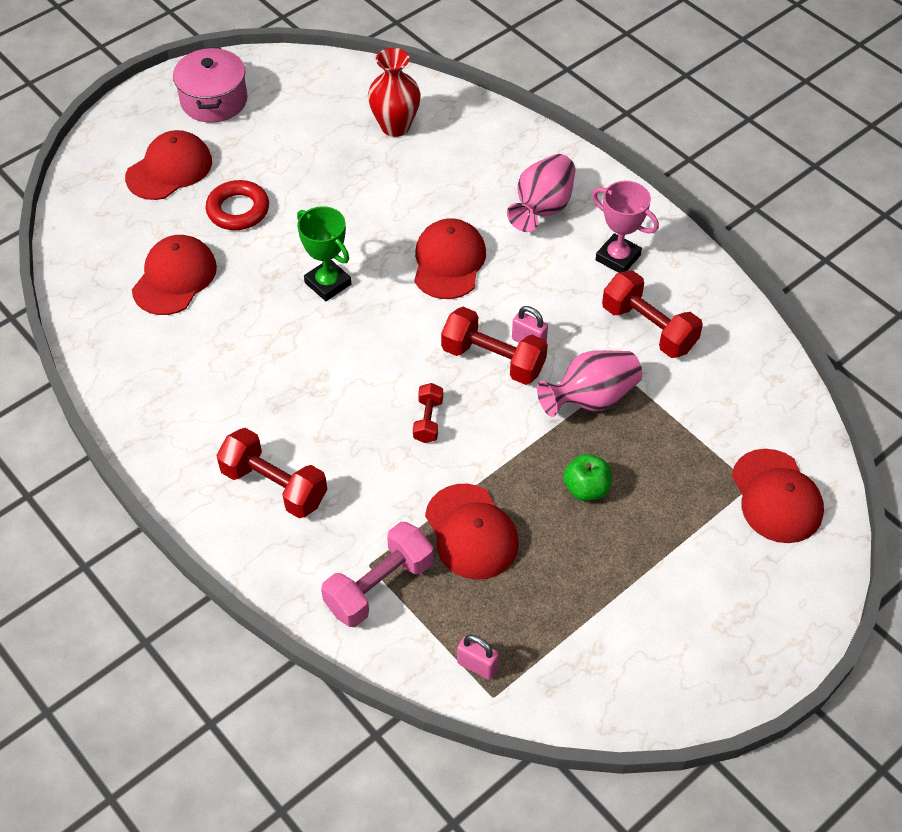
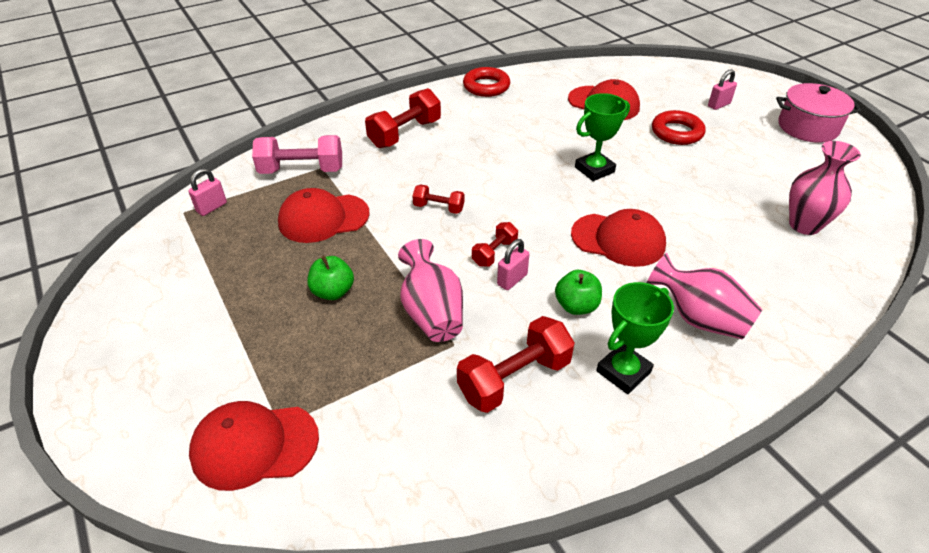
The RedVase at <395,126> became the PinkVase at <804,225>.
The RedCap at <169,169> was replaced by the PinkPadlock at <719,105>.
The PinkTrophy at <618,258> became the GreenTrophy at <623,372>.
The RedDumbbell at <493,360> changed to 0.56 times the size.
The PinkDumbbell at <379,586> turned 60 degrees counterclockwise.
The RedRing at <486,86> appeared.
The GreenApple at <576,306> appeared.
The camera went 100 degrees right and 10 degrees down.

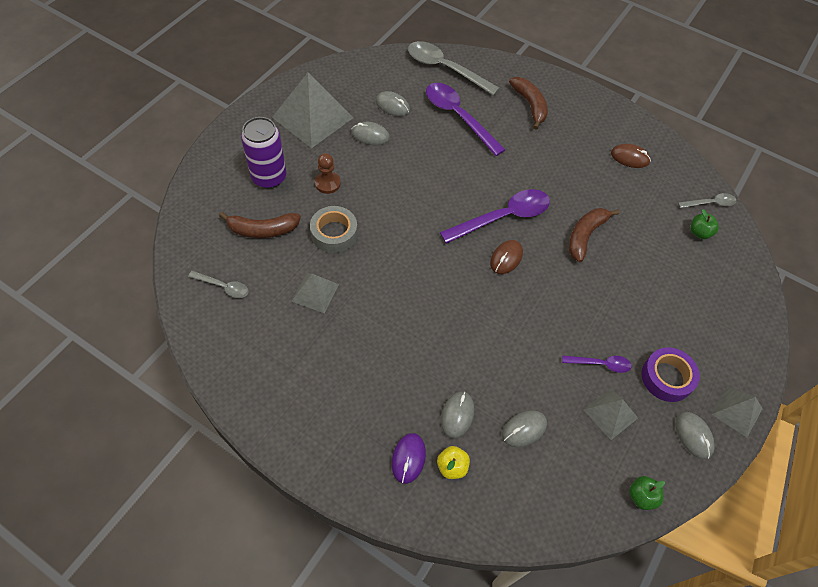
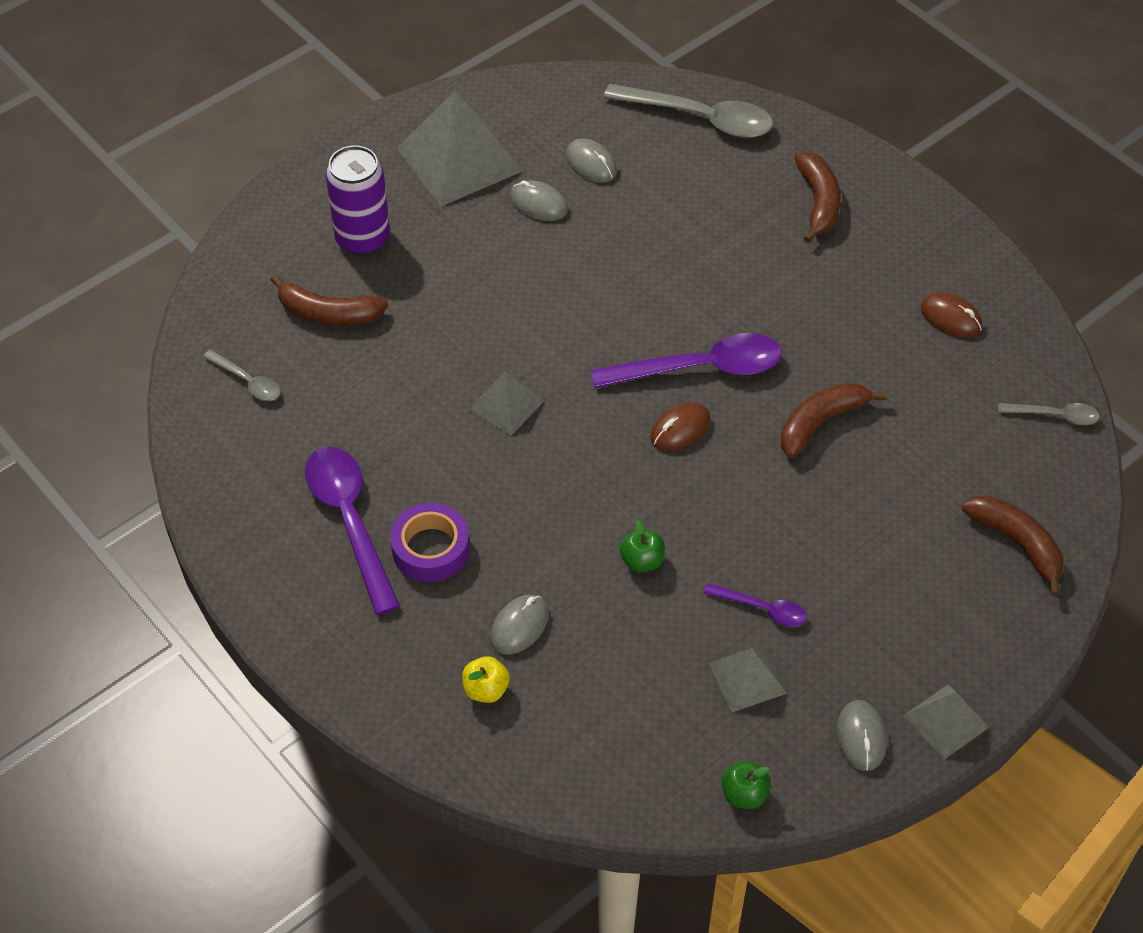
The GreySpoon at <445,68> turned 150 degrees clockwise.
The PurpleSpoon moved from <458,117> to <350,521>.
The BrownPawn at <327,183> disappeared.
The GreyTape at <334,233> disappeared.
The GreenApple moved from <699,233> to <642,561>.
The GreyPyramid moved from <315,292> to <506,405>.
The PurpleTape moved from <667,377> to <431,549>.
The GreyMouse at <524,429> disappeared.
The PurpleMouse at <408,458> disappeared.
The BrownBanana at <1017,544> appeared.
The camera went 20 degrees right and 5 degrees down.

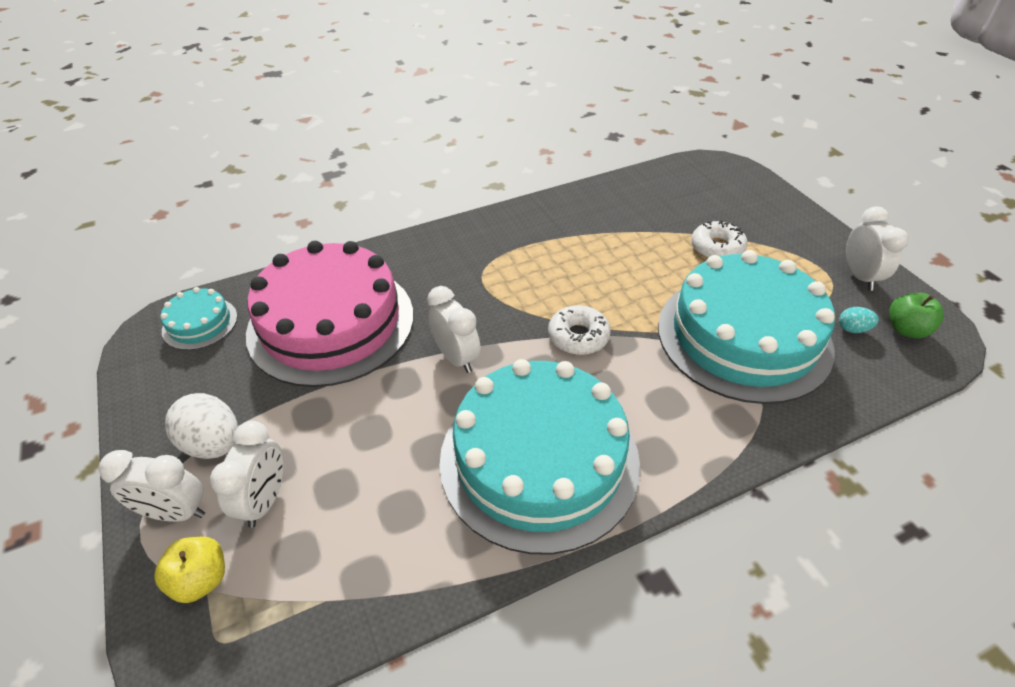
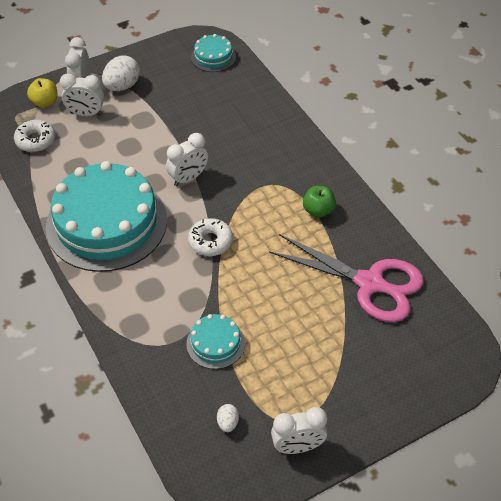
The WhiteDonut moved from <717,248> to <35,140>.
The PinkCake at <331,323> disappeared.
The TurquoiseCake at <743,336> changed to 0.44 times the size.
The GreenApple moved from <906,329> to <318,210>.
The TurquoiseEgg at <853,329> became the WhiteEgg at <228,423>.
The PinkScissors at <369,283> appeared.
The camera went 85 degrees right and 5 degrees up.

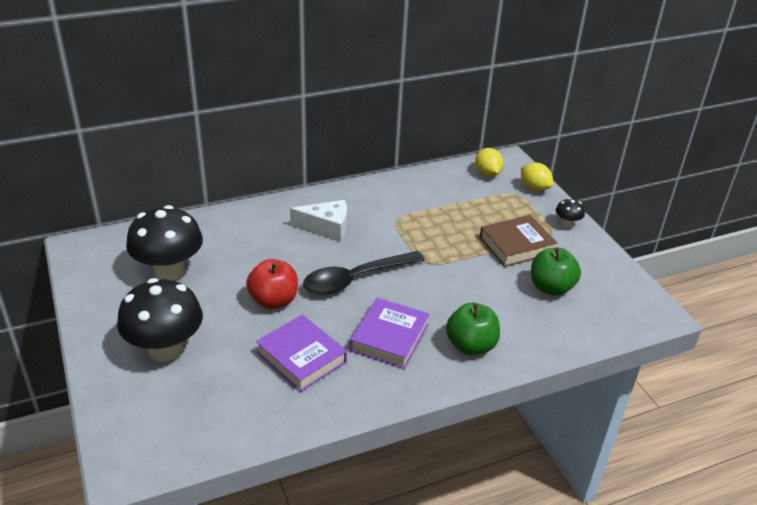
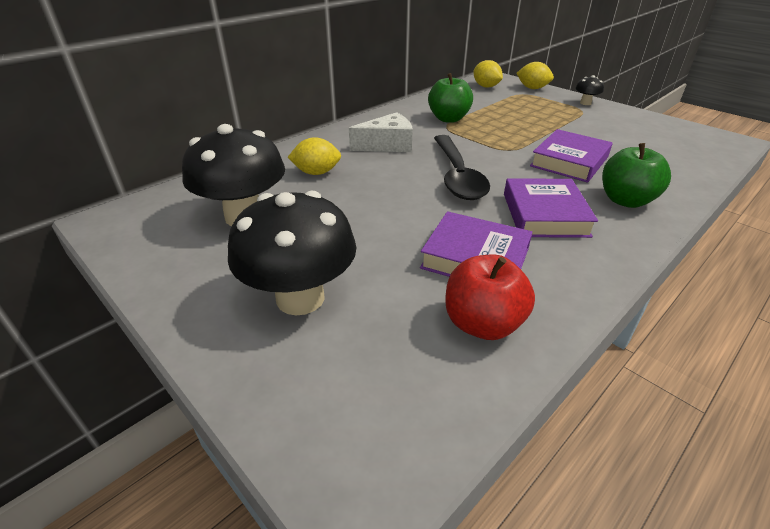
The BrownBook at <516,245> disappeared.
The GreenApple moved from <551,287> to <448,119>.
The BlackSpoon at <356,279> turned 45 degrees counterclockwise.
The RedApple moved from <273,300> to <482,323>.
The PurpleBook at <569,161> appeared.
The YellowLemon at <316,173> appeared.
The camera went 20 degrees left and 0 degrees up.

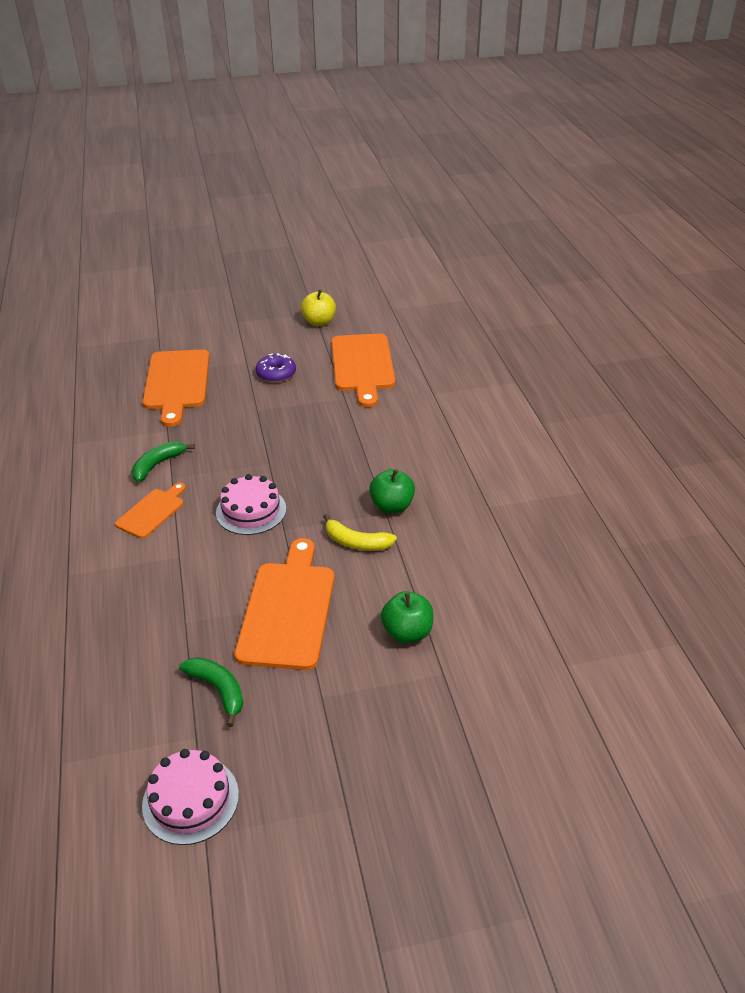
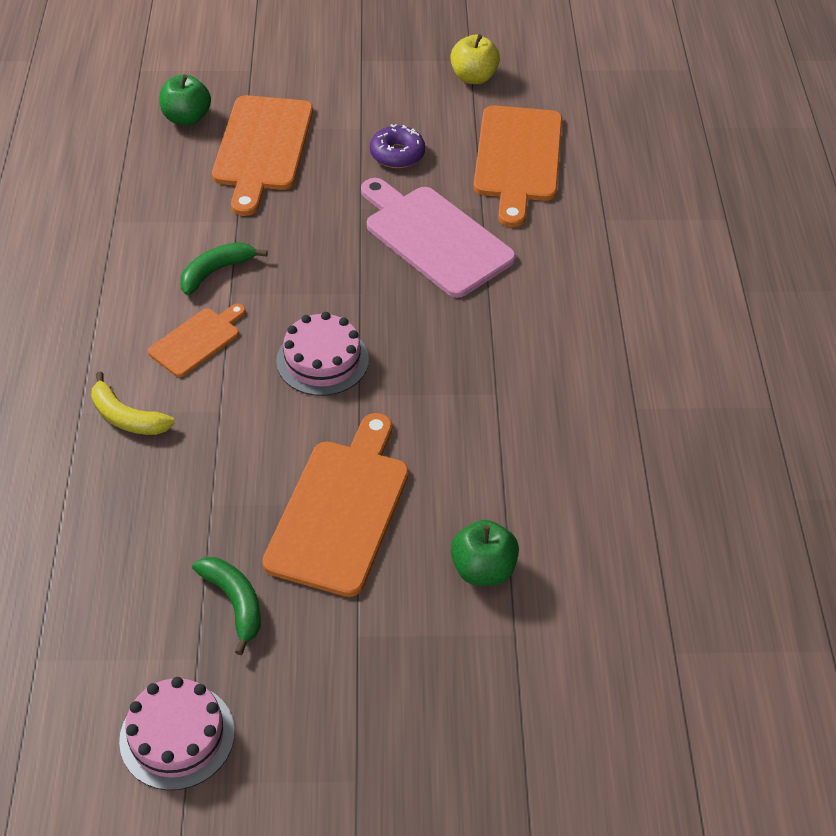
The GreenApple moved from <392,506> to <187,118>.
The YellowBanana moved from <356,542> to <127,417>.
The PinkCuttingBoard at <435,238> appeared.
The camera went 10 degrees right and 10 degrees up.

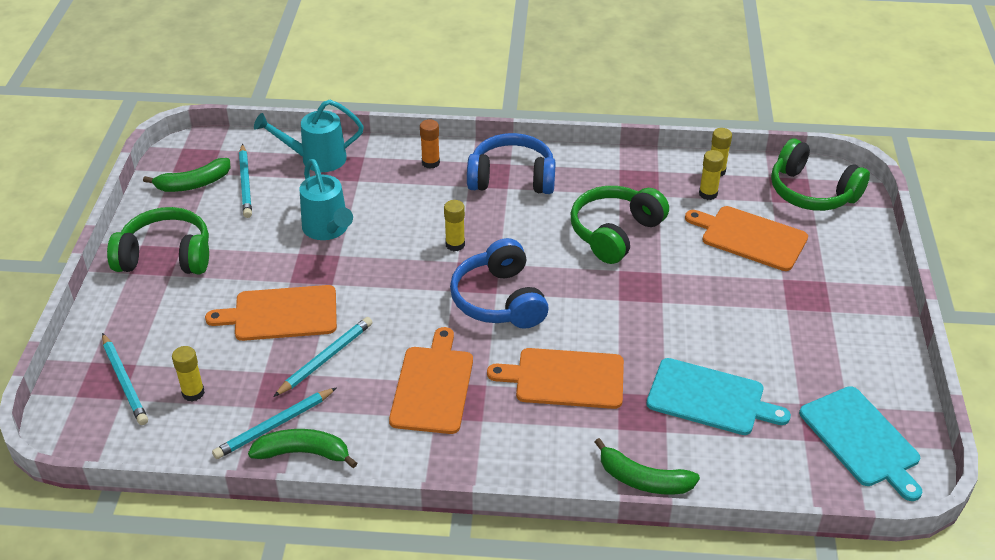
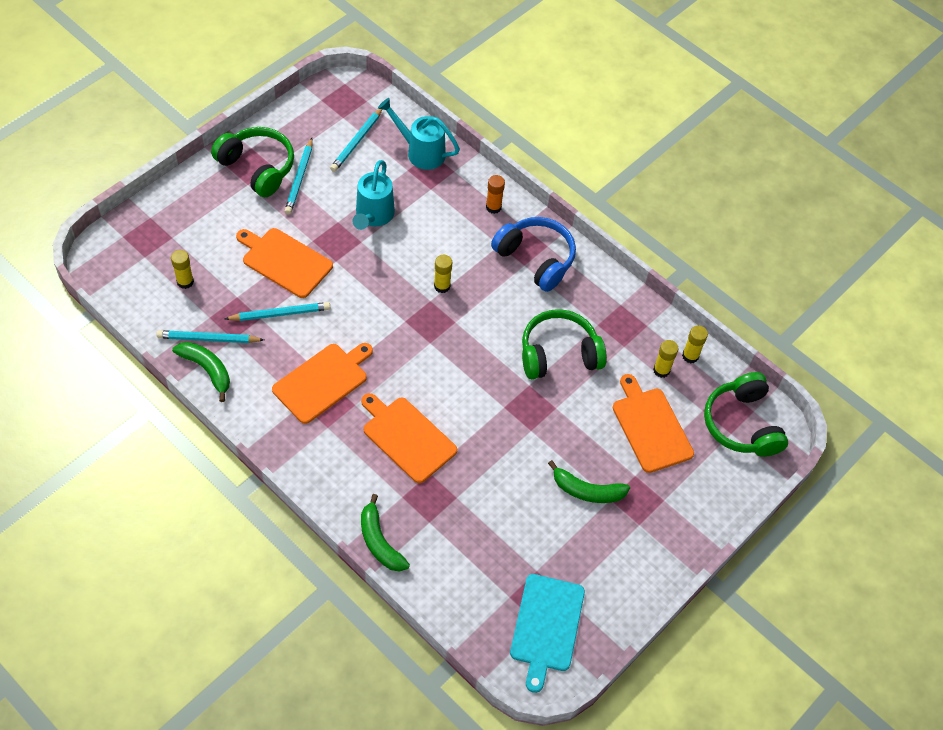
The GreenBanana moved from <193,184> to <587,490>.
The BlueHeadphones at <499,300> disappeared.
The TurquoisePencil moved from <124,381> to <299,178>.
The TurquoiseCuttingBoard at <710,398> disappeared.
The camera went 35 degrees right and 15 degrees up.

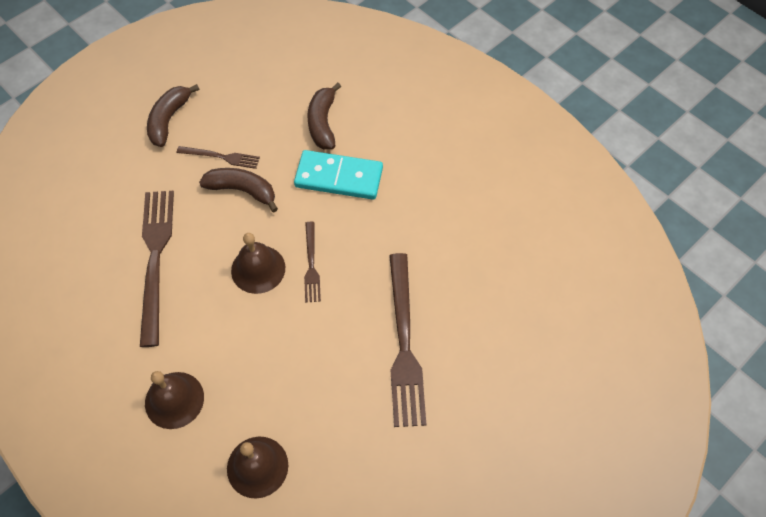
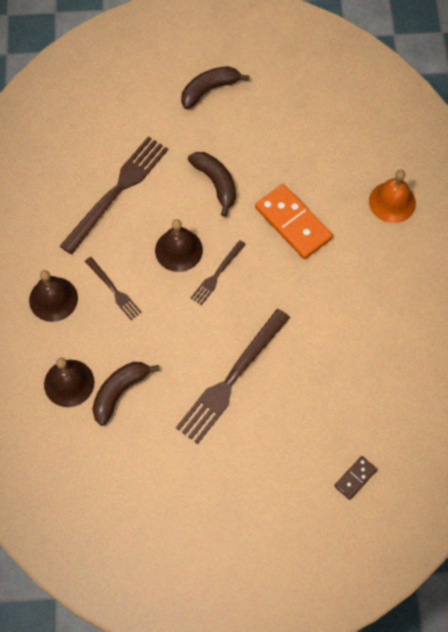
The BrownBanana moved from <322,123> to <119,392>.
The BrownFork moved from <221,157> to <114,290>.
The TurquoiseDomino at <339,177> became the OrangeDomino at <293,223>.
The OrangeBell at <392,202> appeared.
The BrownDomino at <355,478> appeared.
The camera went 40 degrees right and 5 degrees up.

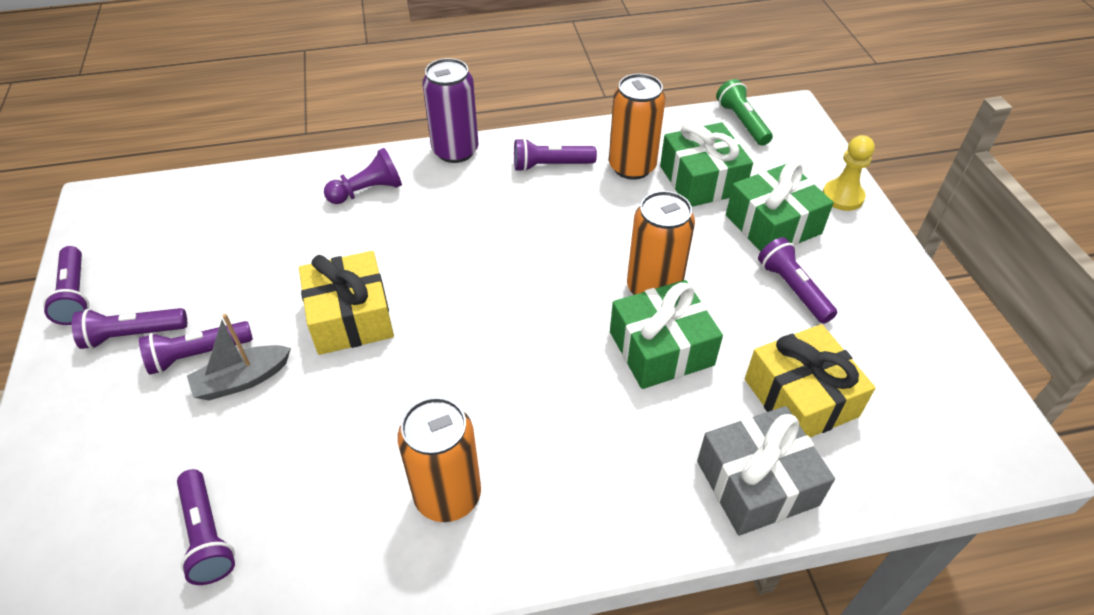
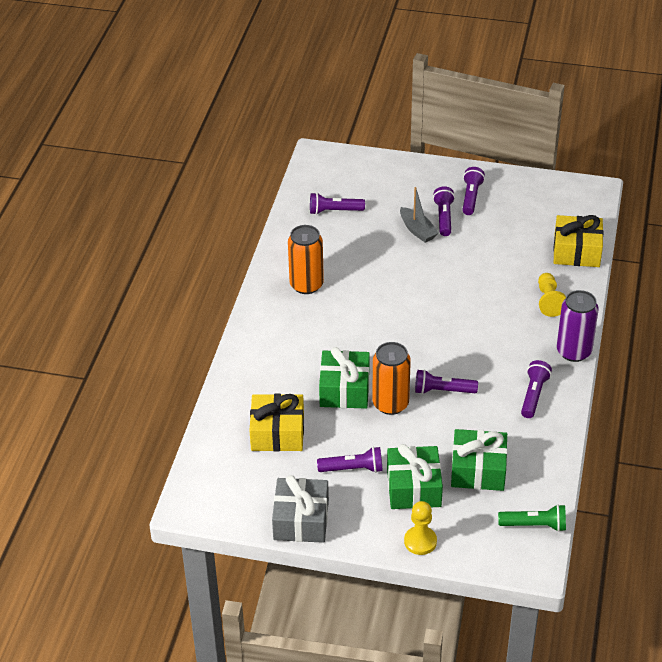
The OrangeCan at <632,167> disappeared.
The PurplePawn at <368,191> became the YellowPawn at <549,301>.
The PurpleFlashlight moved from <75,295> to <442,391>.
The YellowGift moved from <350,317> to <576,251>.
The GreyBoat at <242,380> turned 150 degrees clockwise.
The GreyGift moved from <757,483> to <301,520>.
The camera went 115 degrees right and 5 degrees down.

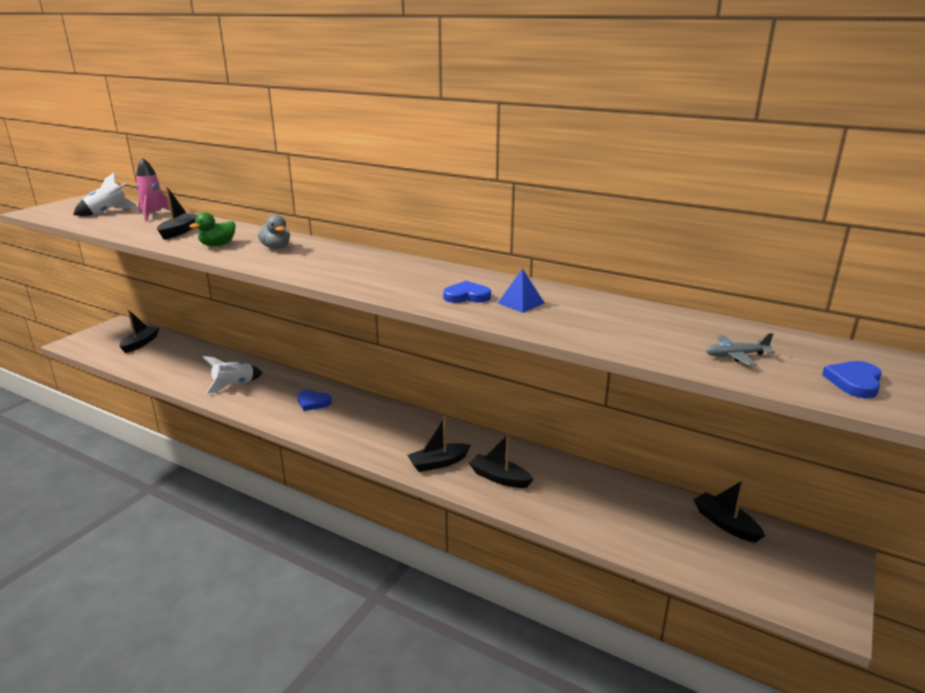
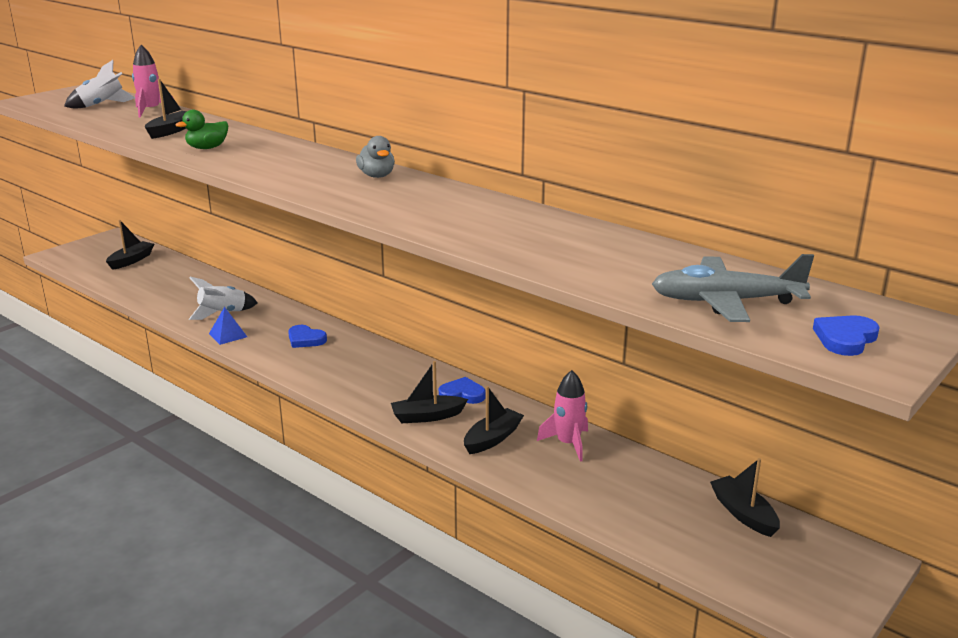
The GreyDuck moved from <276,248> to <377,176>.
The BluePyramid moved from <520,303> to <228,335>.
The BlueHeart moved from <467,296> to <462,394>.
The GreyPlane at <735,356> changed to 1.97 times the size.
The BlackBoat at <499,478> turned 90 degrees clockwise.
The PinkRocket at <568,444> appeared.
The camera went 10 degrees right and 0 degrees up.

